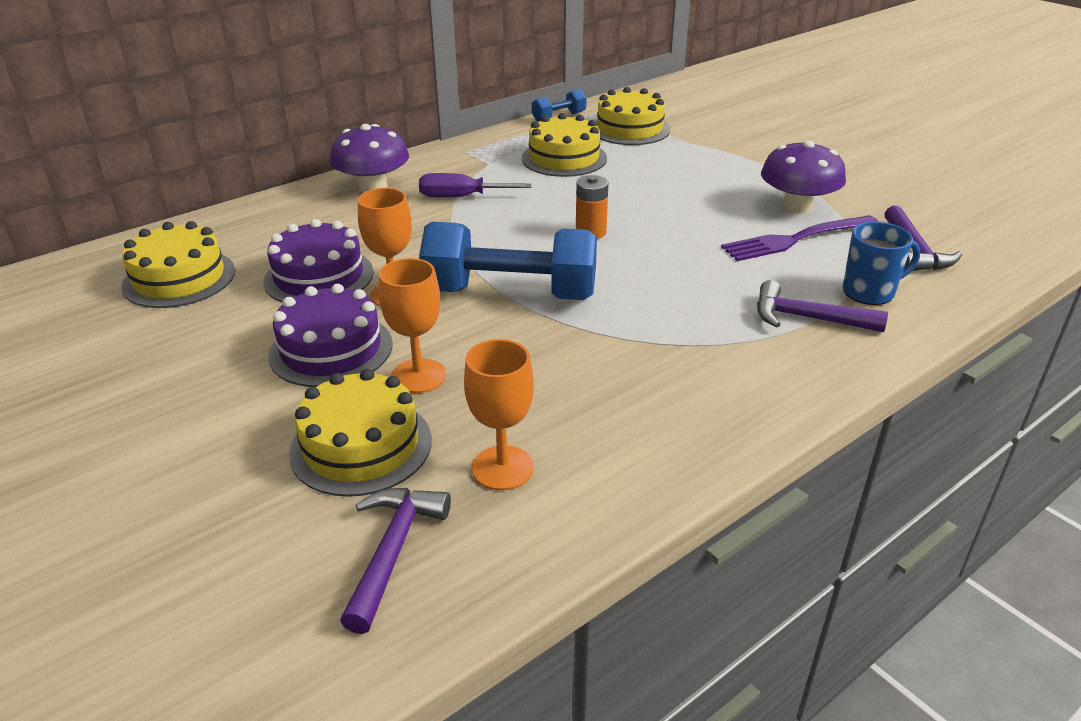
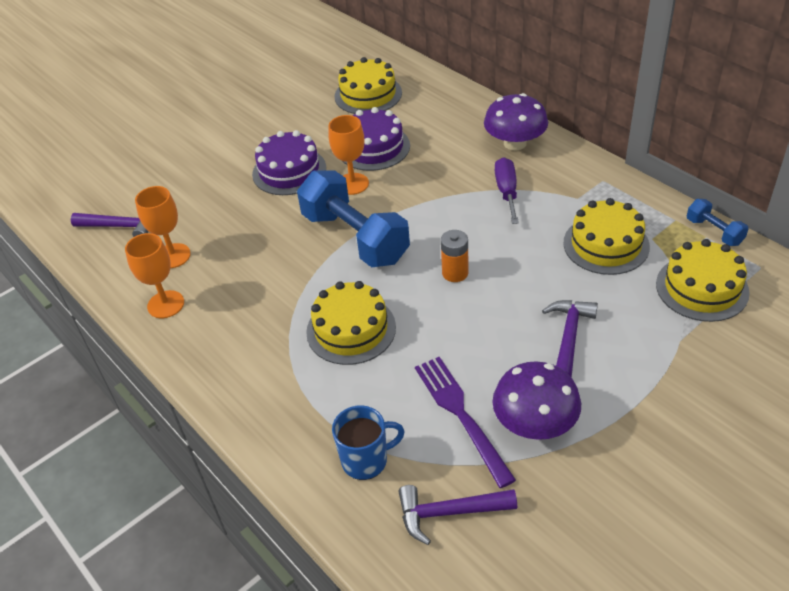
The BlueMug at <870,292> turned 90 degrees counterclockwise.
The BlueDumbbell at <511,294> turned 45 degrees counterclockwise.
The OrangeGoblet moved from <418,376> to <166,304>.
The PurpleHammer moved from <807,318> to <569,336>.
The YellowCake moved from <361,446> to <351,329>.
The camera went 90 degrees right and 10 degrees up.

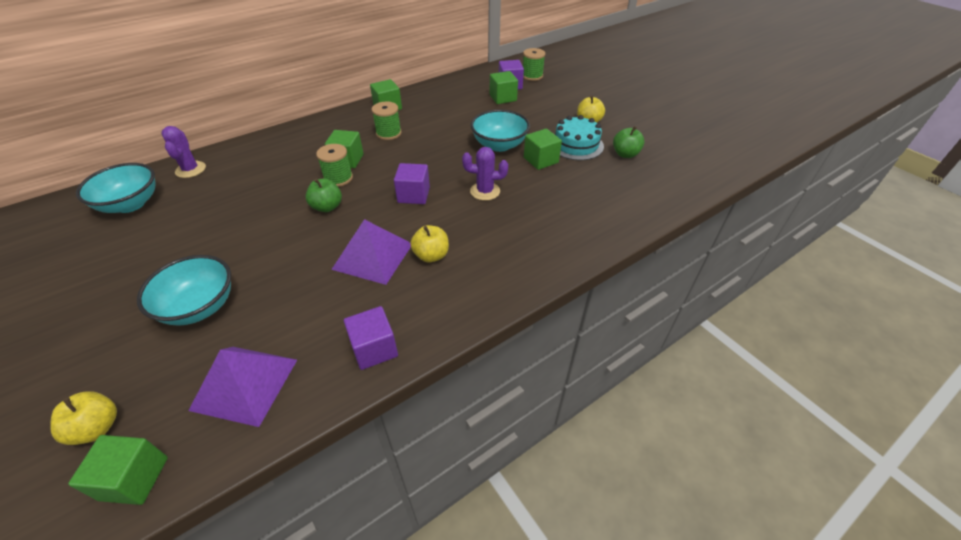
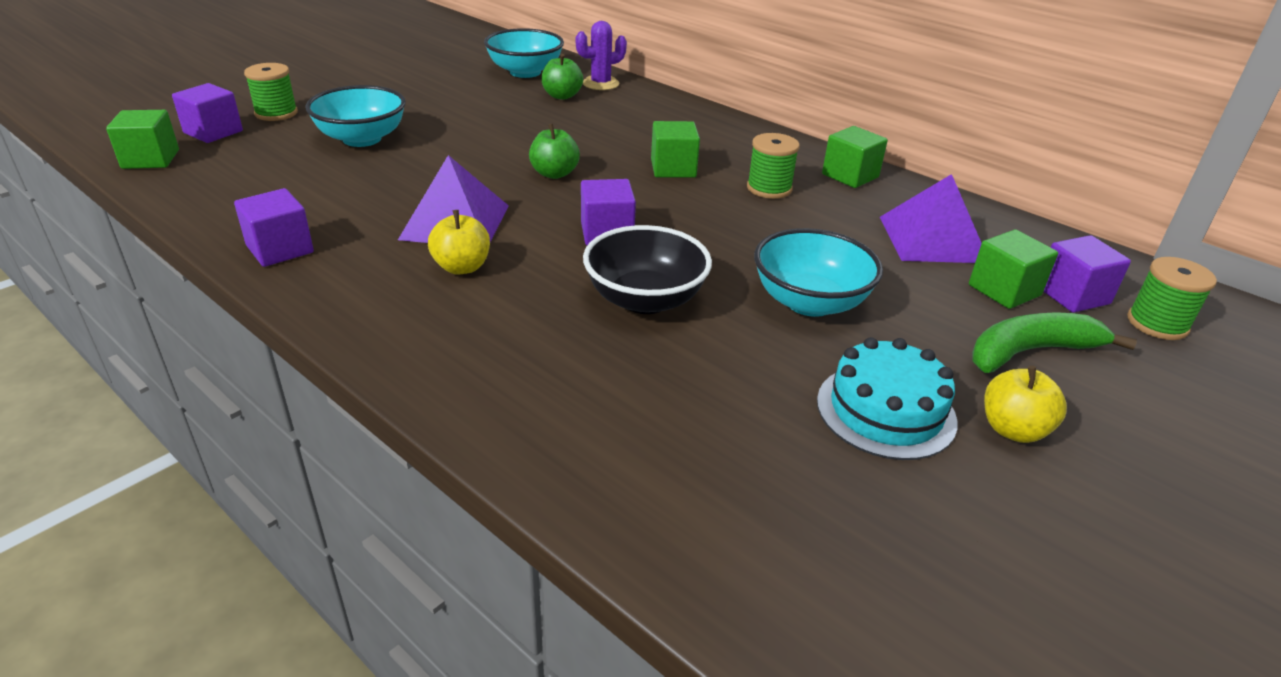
The GreenApple moved from <625,154> to <562,96>.
The GreenCube at <541,160> disappeared.
The GreenSpool moved from <338,178> to <276,113>.
The PurpleCactus at <485,191> was replaced by the BlackBowl at <645,300>.
The PurplePyramid moved from <244,384> to <932,239>.
The YellowApple at <97,428> was replaced by the PurpleCube at <213,132>.
The GreenBanana at <1031,352> appeared.
The camera went 75 degrees right and 10 degrees down.

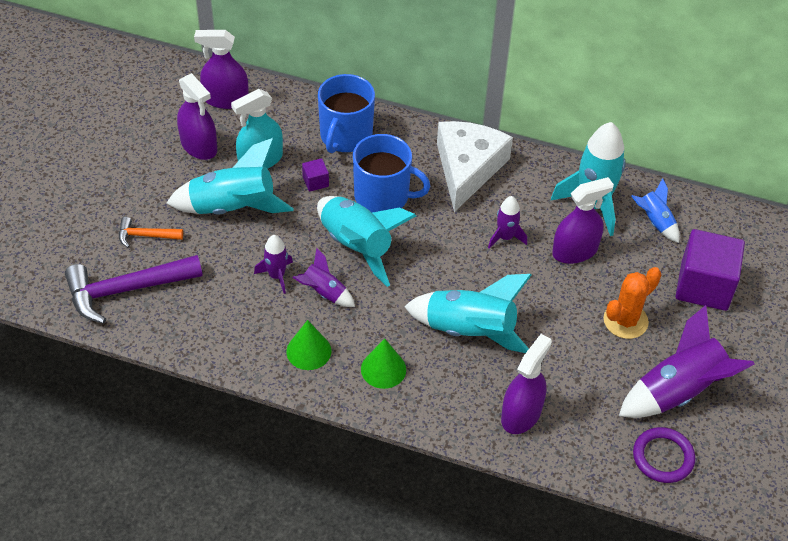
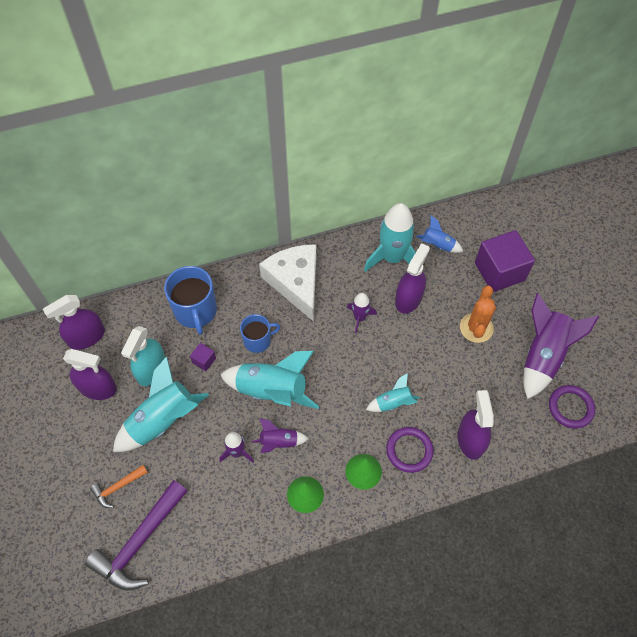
The BlueMug at <383,196> changed to 0.62 times the size.
The TurquoiseRocket at <469,331> changed to 0.52 times the size.
The PurpleRing at <409,450> appeared.
The camera went 35 degrees left and 10 degrees up.

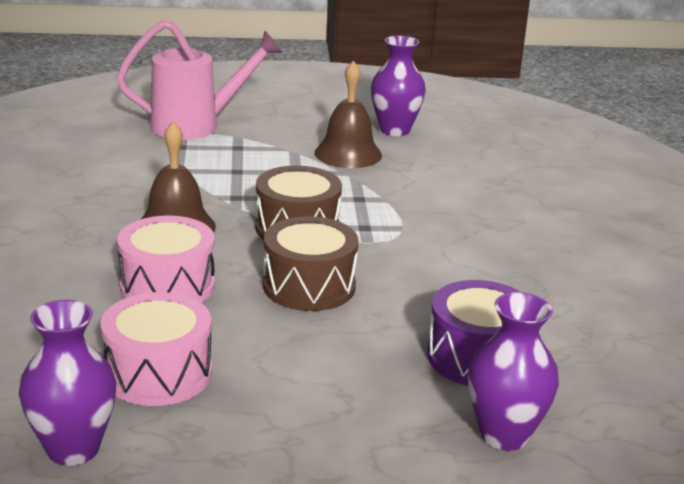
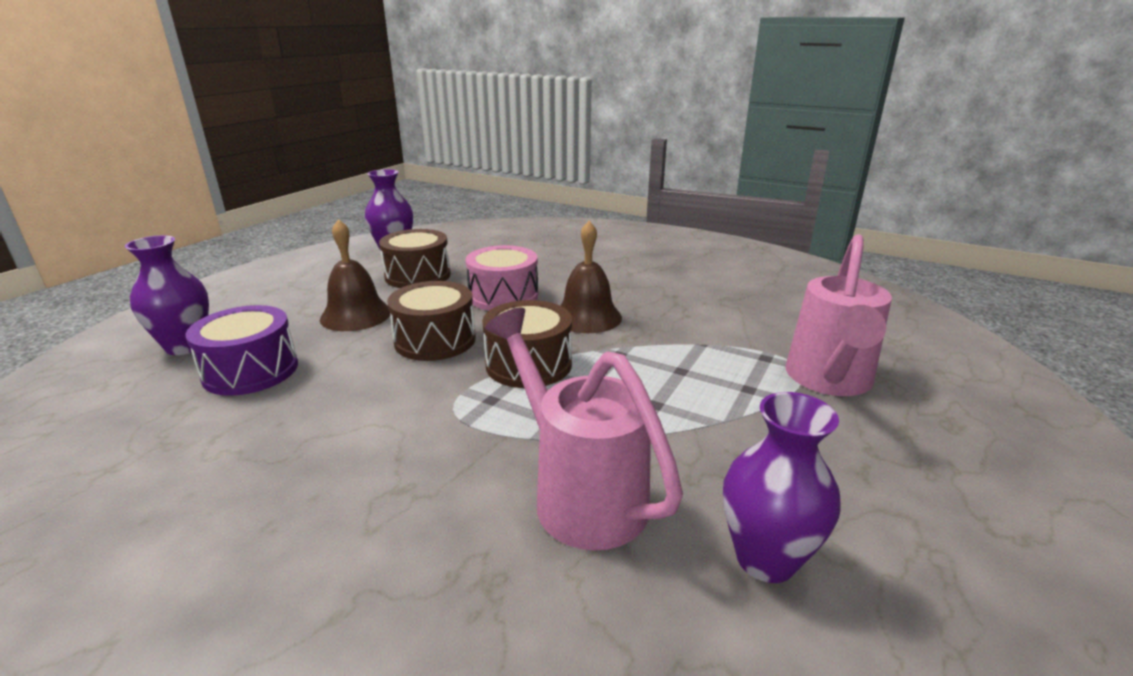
The BrownBell moved from <348,154> to <356,315>.
The PinkDrum at <158,373> became the BrownDrum at <418,275>.
The PinkWateringCan at <580,493> appeared.
The camera went 125 degrees right and 0 degrees up.

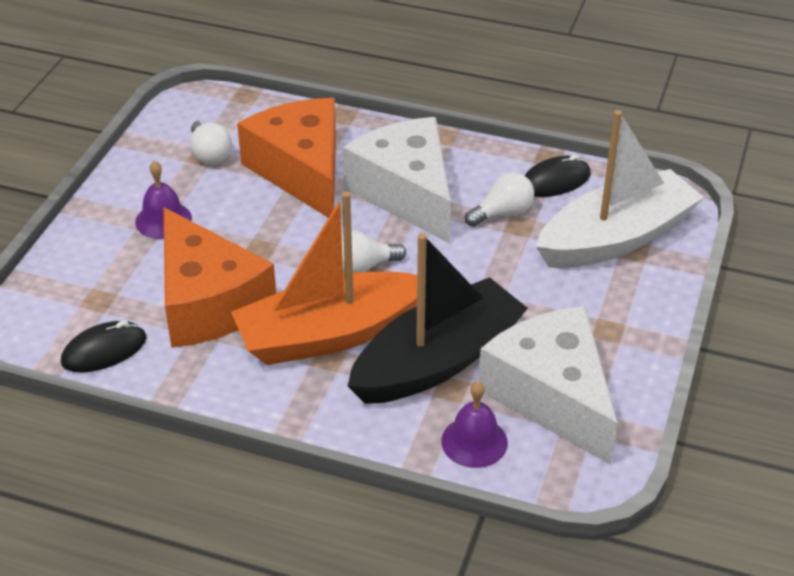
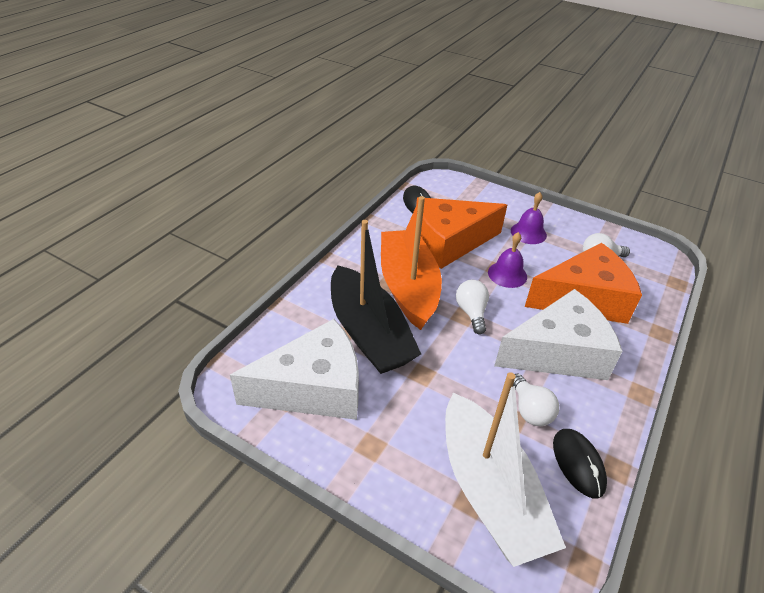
The PurpleBell moved from <474,441> to <507,274>.
The camera went 100 degrees right and 0 degrees up.

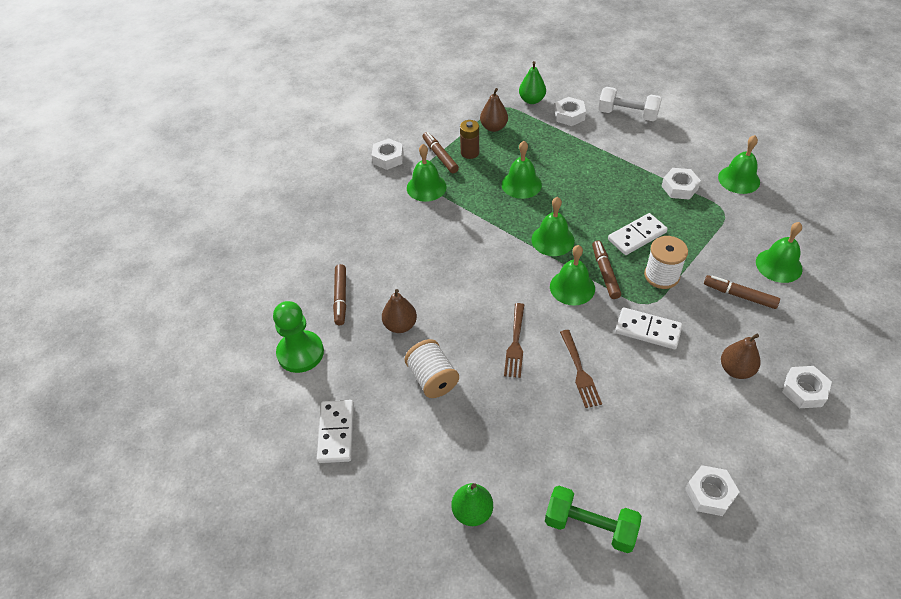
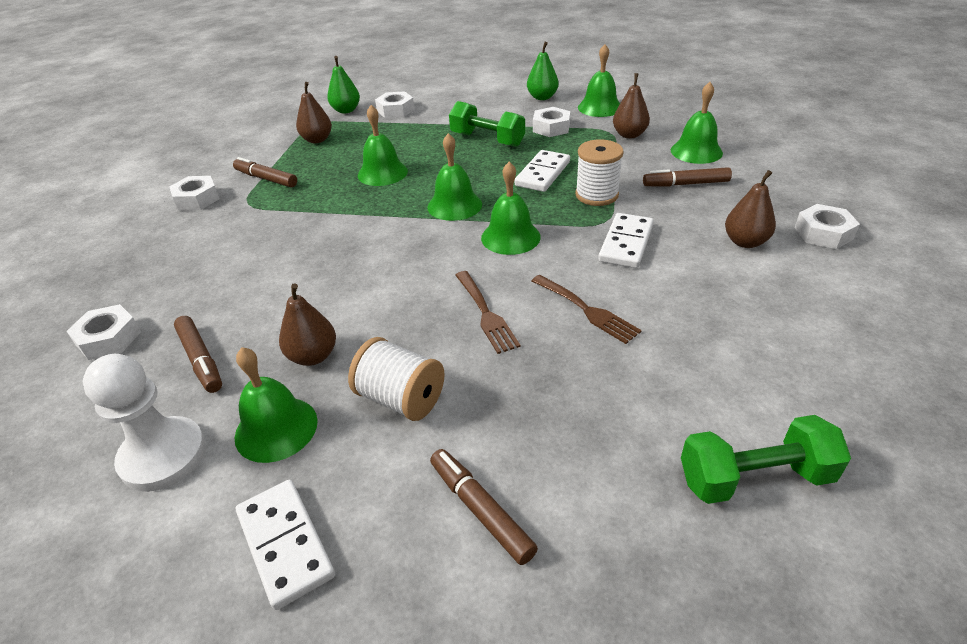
The WhiteDumbbell at <627,114> disappeared.
The BrownBattery at <470,153> disappeared.
The GreenBell moved from <426,187> to <276,428>.
The BrownMarker moved from <605,273> to <481,509>.
The GreenPawn at <300,353> became the WhitePawn at <163,456>.
The WhiteDomino at <648,330> turned 60 degrees counterclockwise.
The WhiteNut moved from <710,493> to <109,338>.
The GreenPear moved from <472,512> to <542,97>.
The BrownPear at <629,135> appeared.
The GreenDumbbell at <487,140> appeared.
The camera went 30 degrees left and 10 degrees down.

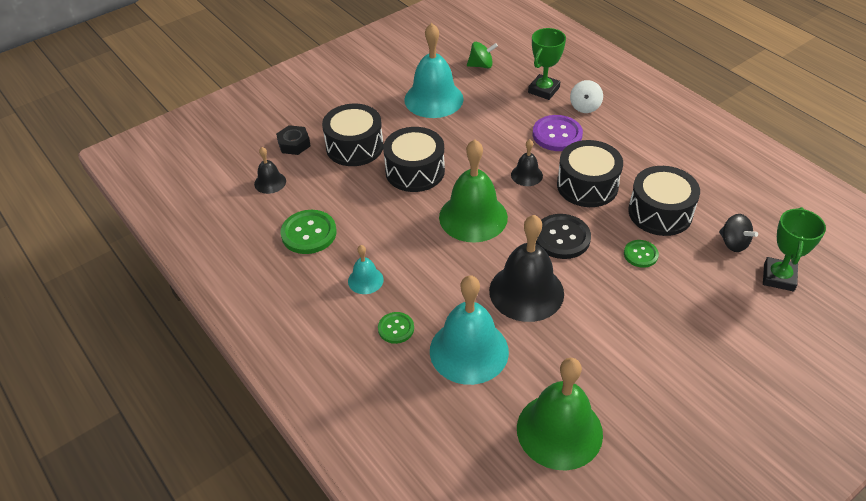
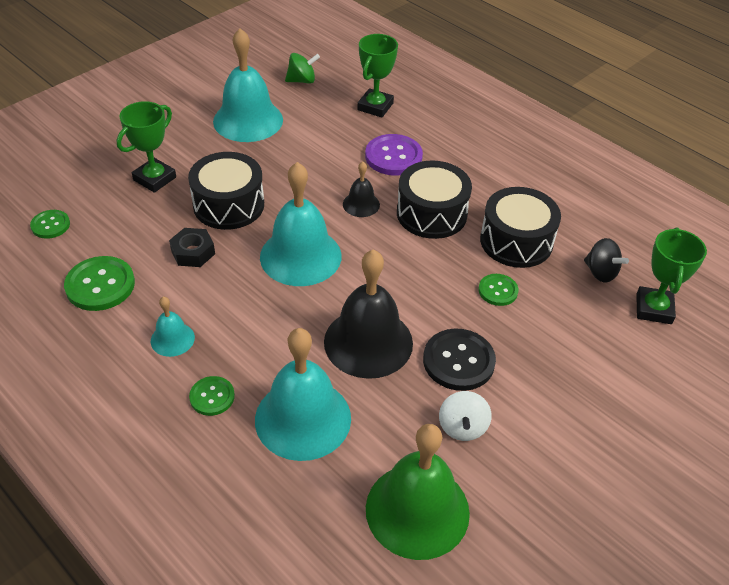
The WhiteSpinningTop moved from <585,107> to <462,427>.
The BlackDrum at <354,147> was replaced by the GreenTrophy at <155,179>.
The BlackNut moved from <294,144> to <193,252>.
The GreenBell at <473,217> became the TurquoiseBell at <300,256>.
The BlackBell at <270,182> was replaced by the GreenButton at <50,225>.
The BlackButton moved from <562,238> to <458,361>.
The camera went 10 degrees left and 0 degrees up.

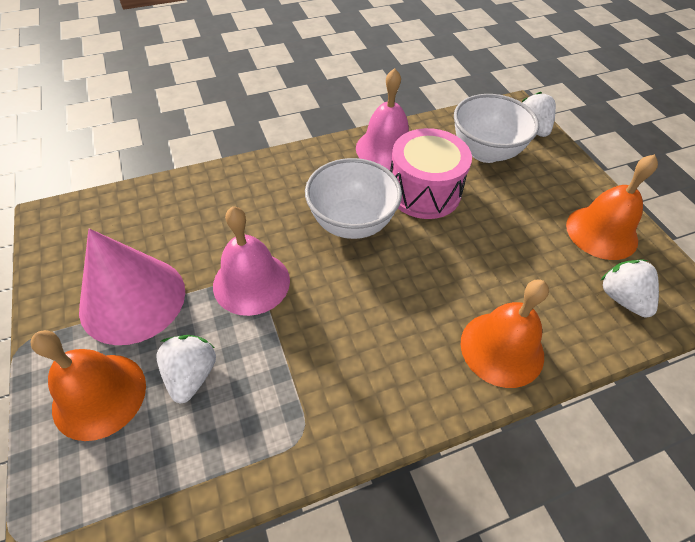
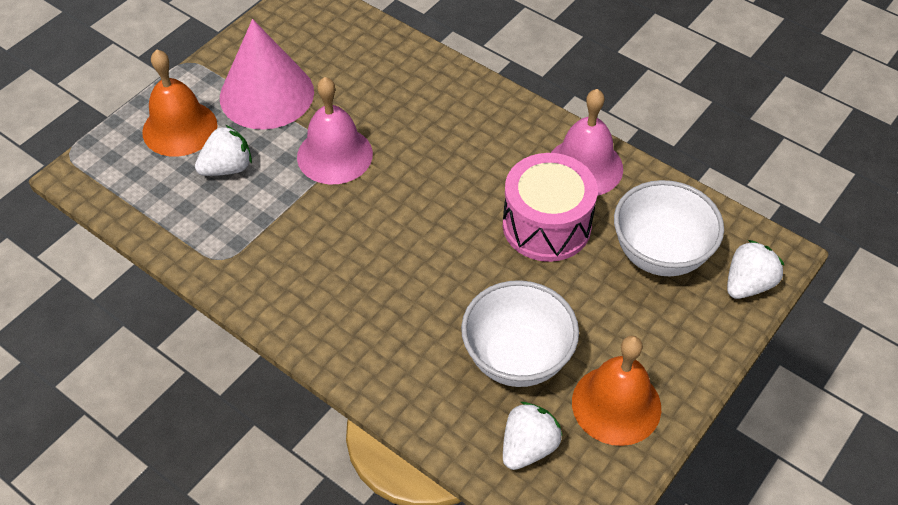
The WhiteBowl moved from <352,223> to <517,358>.
The OrangeBell at <502,348> disappeared.
The camera went 60 degrees right and 0 degrees up.

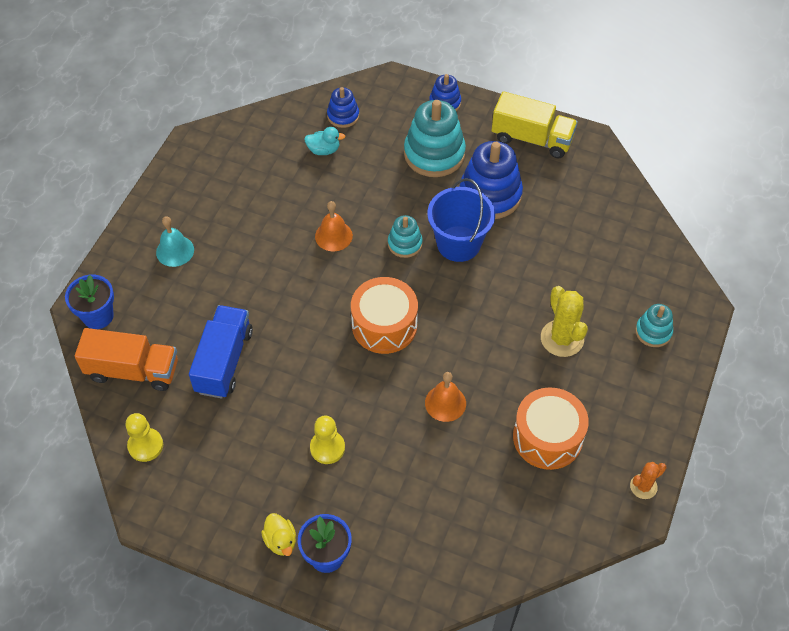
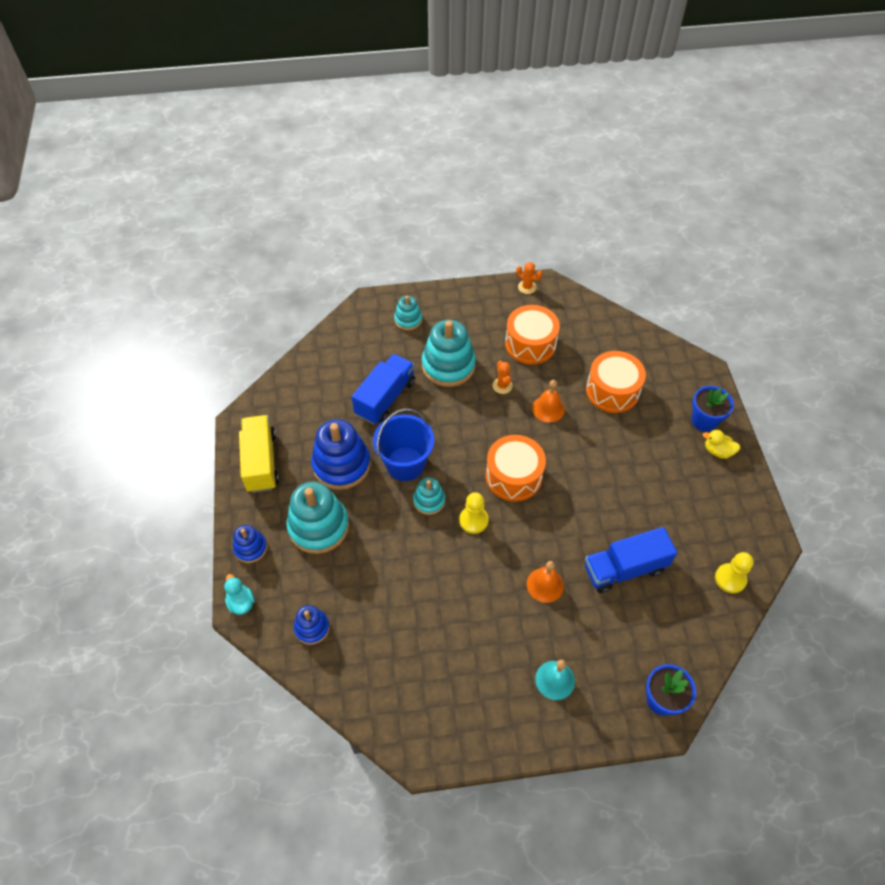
The TurquoiseDuck moved from <324,150> to <241,602>.
The OrangeBell moved from <333,236> to <545,585>.
The YellowCactus at <562,338> was replaced by the TurquoiseStackingToy at <448,366>.
The OrangeTruck at <133,370> disappeared.
The YellowPawn moved from <327,448> to <473,520>.
The YellowDuck at <281,541> turned 105 degrees counterclockwise.
The OrangeDrum at <612,391> appeared.
The BlueTruck at <385,398> appeared.
The OrangeCactus at <502,386> appeared.
The camera went 120 degrees left and 0 degrees up.

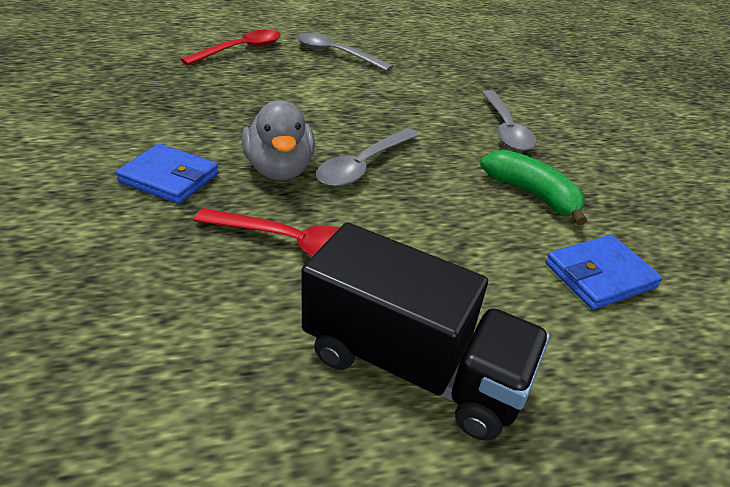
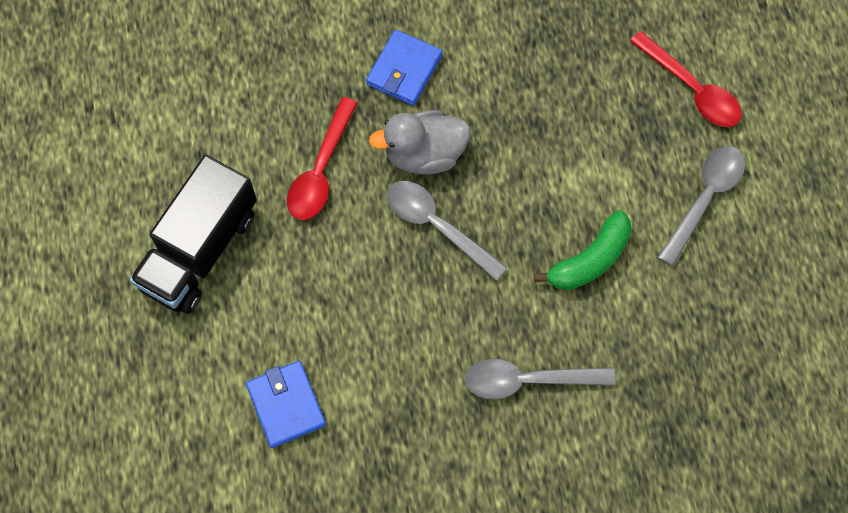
The GreenBanana moved from <532,194> to <590,260>.
The camera went 95 degrees right and 30 degrees up.

